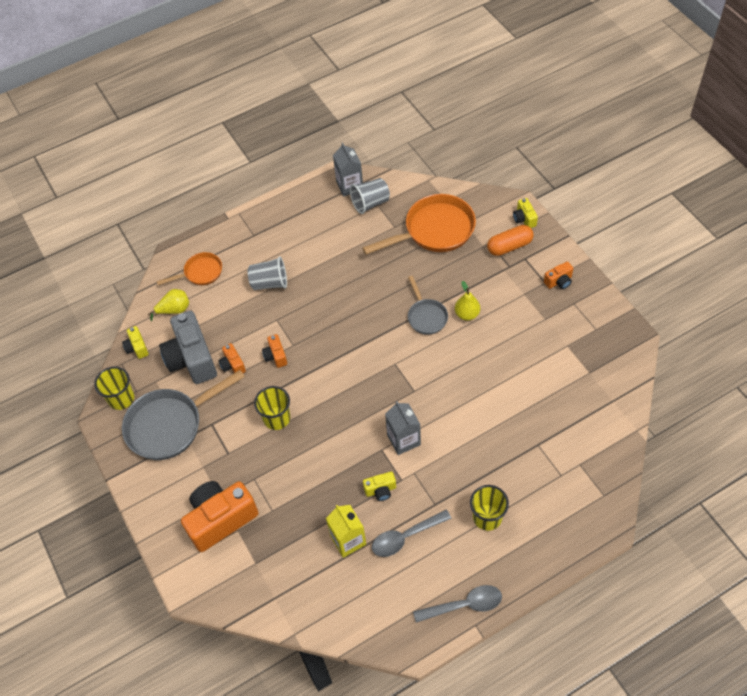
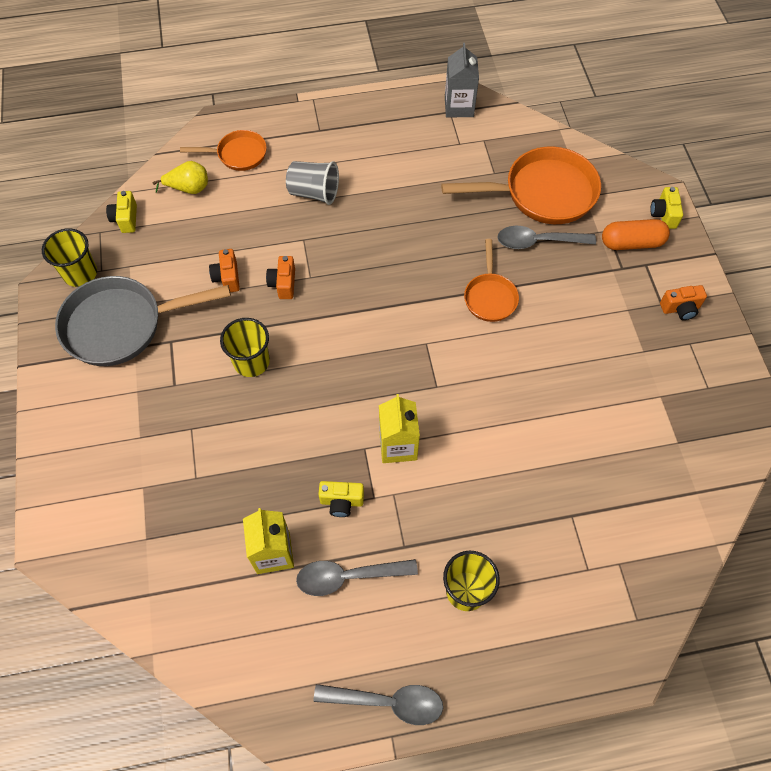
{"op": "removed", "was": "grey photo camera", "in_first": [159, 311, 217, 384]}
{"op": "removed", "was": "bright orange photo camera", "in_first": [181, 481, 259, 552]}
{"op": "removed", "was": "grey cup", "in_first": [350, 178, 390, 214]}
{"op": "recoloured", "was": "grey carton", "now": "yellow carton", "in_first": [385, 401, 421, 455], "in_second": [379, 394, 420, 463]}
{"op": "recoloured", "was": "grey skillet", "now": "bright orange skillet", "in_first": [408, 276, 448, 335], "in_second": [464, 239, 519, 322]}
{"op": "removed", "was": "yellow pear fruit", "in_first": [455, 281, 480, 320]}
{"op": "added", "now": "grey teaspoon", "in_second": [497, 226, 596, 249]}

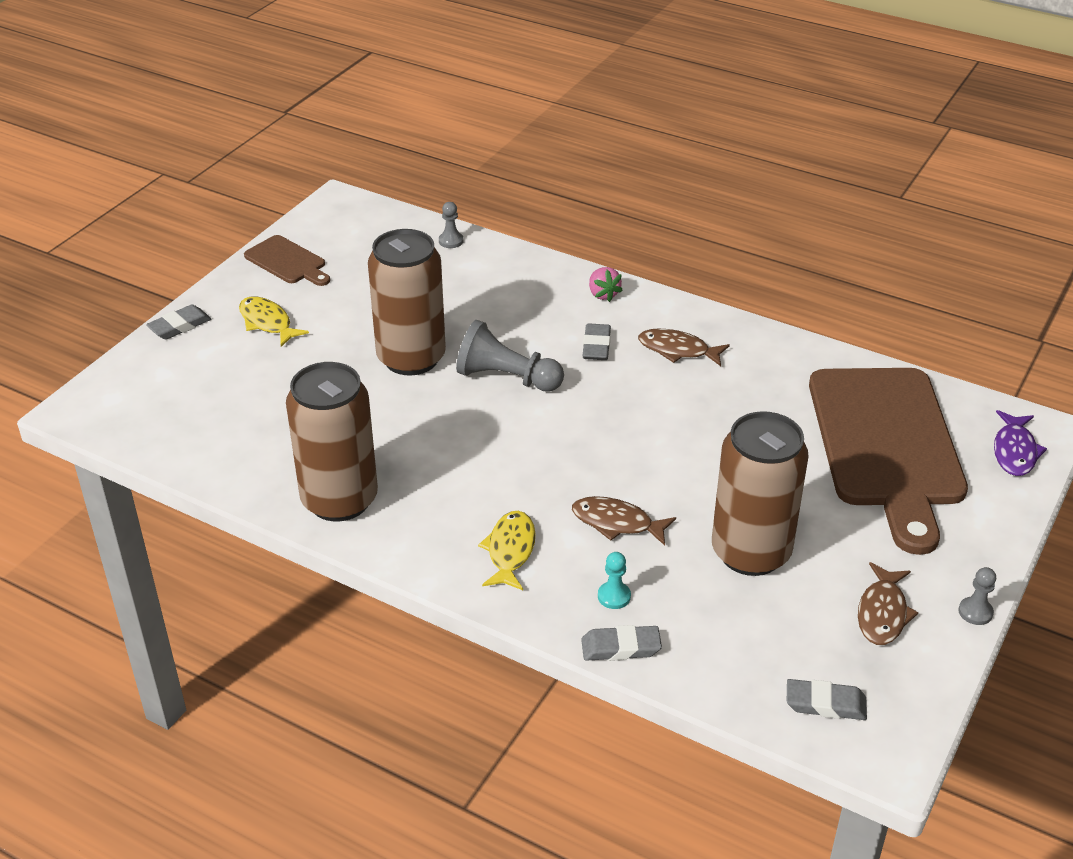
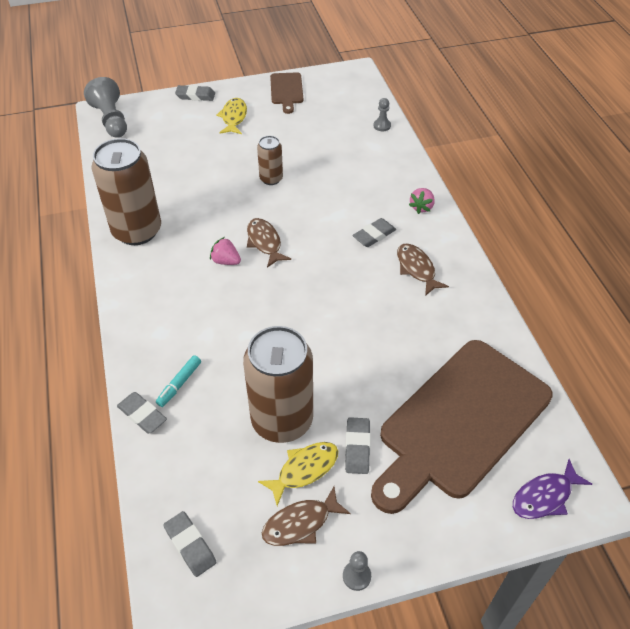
{"op": "resized", "was": "brown can", "in_first": [368, 229, 446, 375], "in_second": [257, 136, 283, 185], "ratio": 0.5}
{"op": "moved", "was": "grey chess pawn", "in_first": [456, 320, 564, 392], "in_second": [84, 77, 127, 138]}
{"op": "moved", "was": "yellow fish figure", "in_first": [478, 511, 536, 590], "in_second": [258, 442, 338, 506]}
{"op": "moved", "was": "brown fish figure", "in_first": [572, 496, 676, 545], "in_second": [247, 218, 291, 268]}
{"op": "replaced", "was": "turquoise chess pawn", "now": "turquoise marker pen", "in_first": [598, 552, 631, 609], "in_second": [156, 355, 201, 407]}
{"op": "added", "now": "rose-pink toy strawberry", "in_second": [210, 237, 241, 265]}
{"op": "added", "now": "grey pencil eraser", "in_second": [345, 417, 371, 474]}

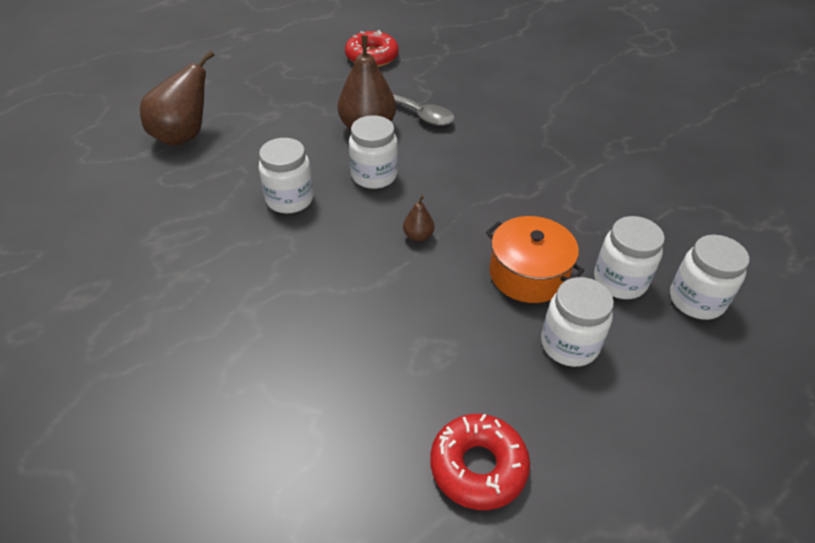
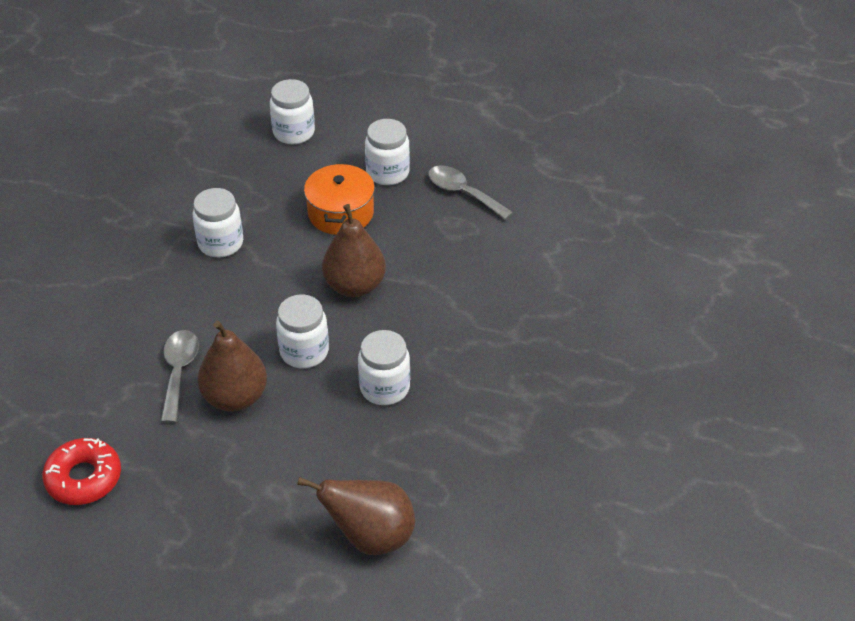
{"op": "resized", "was": "brown pear fruit", "in_first": [403, 195, 434, 242], "in_second": [322, 204, 386, 297], "ratio": 2.18}
{"op": "removed", "was": "crimson glazed donut", "in_first": [430, 414, 530, 510]}
{"op": "moved", "was": "white jam jar", "in_first": [594, 216, 665, 299], "in_second": [193, 188, 243, 257]}
{"op": "added", "now": "grey teaspoon", "in_second": [428, 165, 513, 220]}

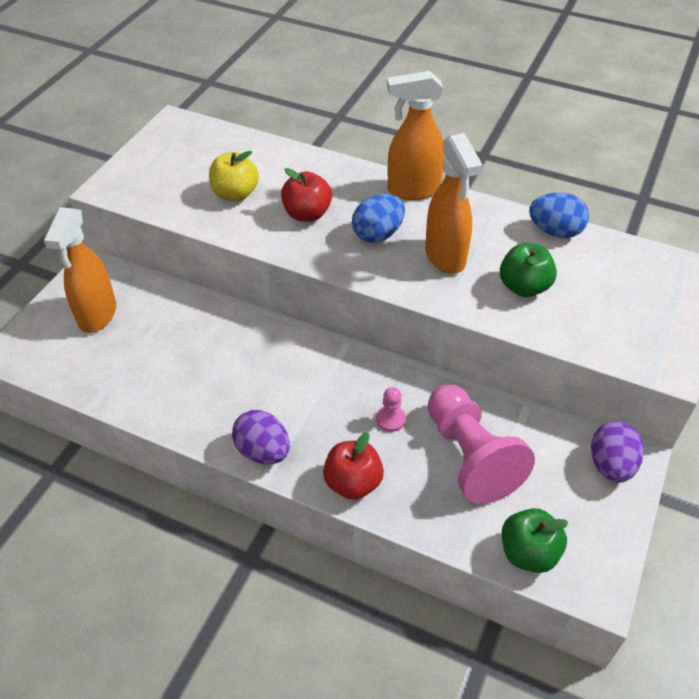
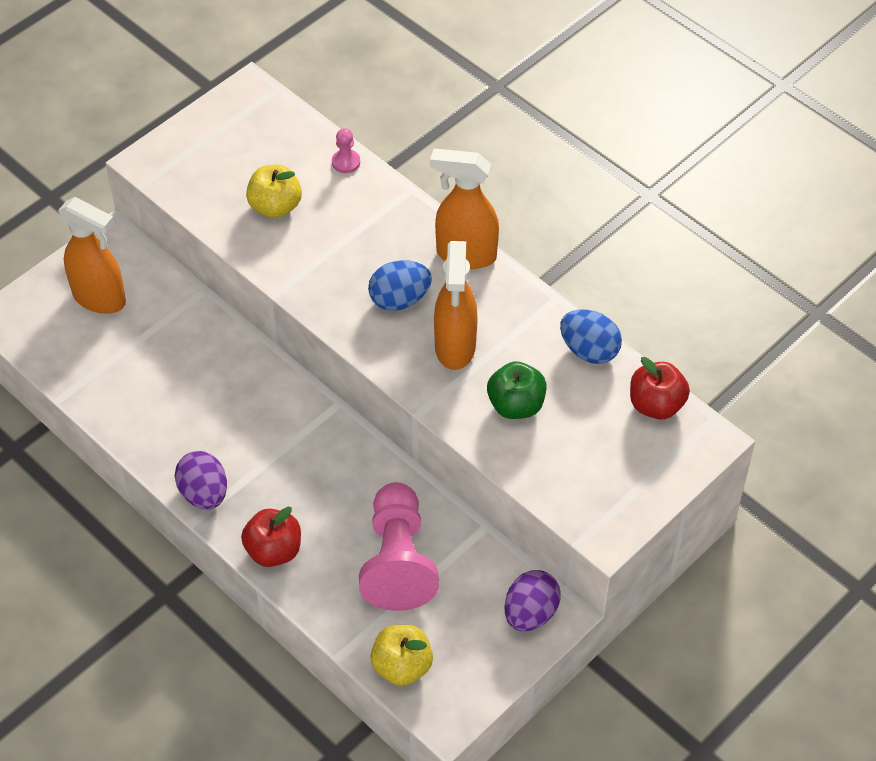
{"op": "turned", "was": "bright orange spray bottle", "in_first": [44, 207, 116, 333], "in_second": [58, 197, 126, 314], "clockwise": -90}
{"op": "moved", "was": "crimson toy apple", "in_first": [281, 168, 332, 222], "in_second": [630, 357, 690, 419]}
{"op": "moved", "was": "rose-pink chess pawn", "in_first": [376, 387, 406, 432], "in_second": [332, 128, 360, 173]}
{"op": "recoloured", "was": "emerald toy apple", "now": "yellow toy apple", "in_first": [502, 508, 569, 573], "in_second": [370, 625, 433, 686]}

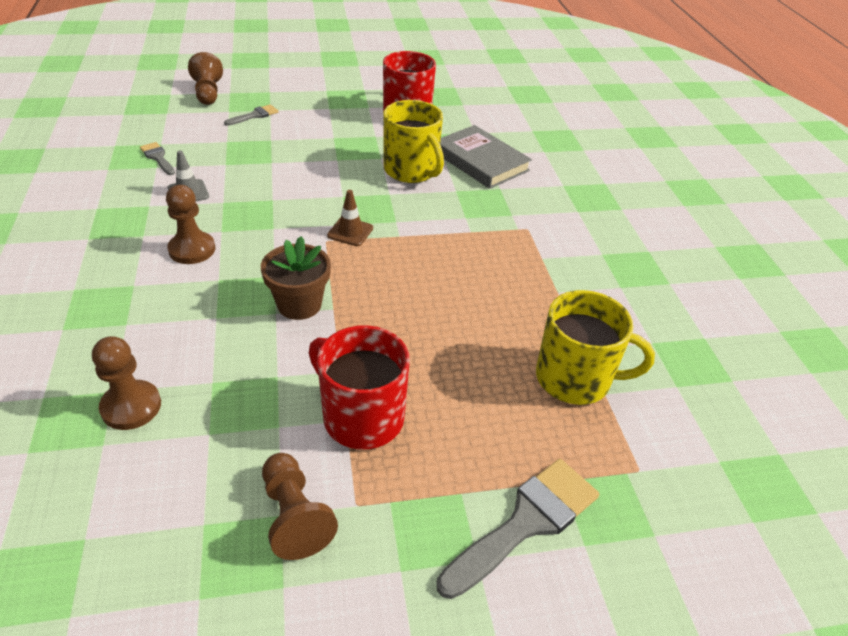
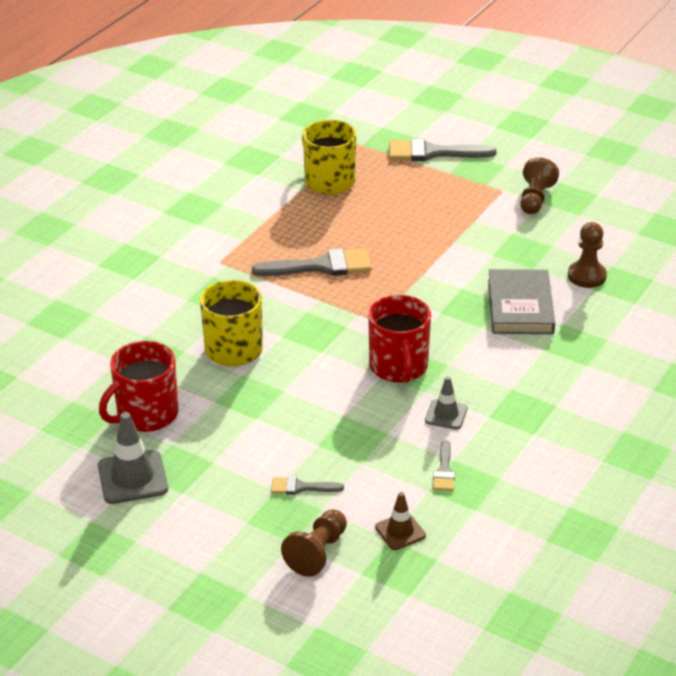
{"op": "removed", "was": "brown chess pawn", "in_first": [166, 185, 215, 264]}
{"op": "removed", "was": "brown plant pot", "in_first": [261, 236, 331, 320]}
{"op": "moved", "was": "crimson mug", "in_first": [309, 325, 410, 450], "in_second": [368, 295, 431, 383]}
{"op": "moved", "was": "brown safety cone", "in_first": [327, 190, 373, 246], "in_second": [375, 492, 426, 550]}
{"op": "moved", "was": "grey book", "in_first": [440, 125, 532, 189], "in_second": [488, 269, 555, 334]}
{"op": "added", "now": "grey safety cone", "in_second": [98, 412, 168, 504]}
{"op": "added", "now": "grey paint brush", "in_second": [252, 248, 371, 276]}

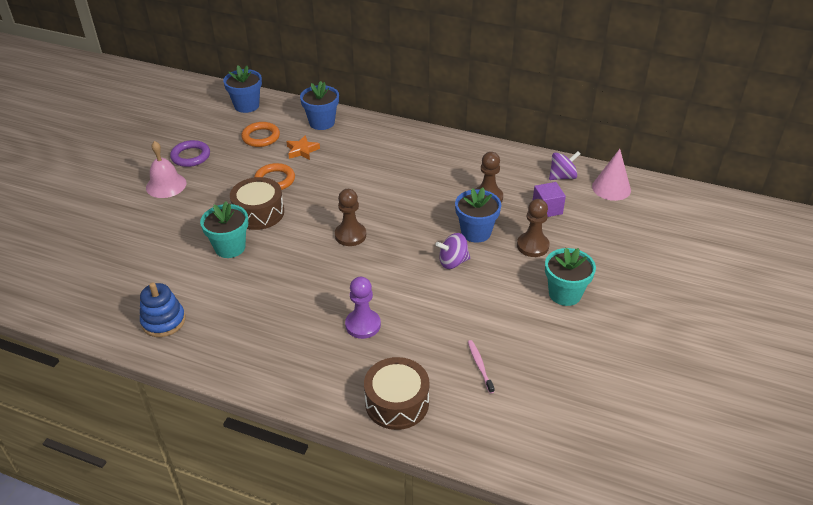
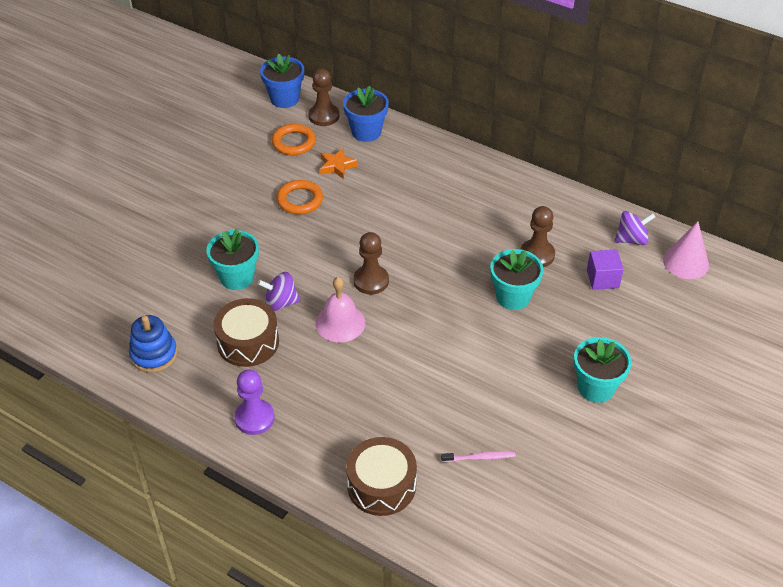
{"op": "moved", "was": "rose-pink school bell", "in_first": [146, 141, 186, 198], "in_second": [315, 277, 365, 342]}
{"op": "removed", "was": "royal purple hoop", "in_first": [170, 140, 210, 167]}
{"op": "moved", "was": "brown toy drum", "in_first": [230, 177, 284, 230], "in_second": [213, 298, 279, 367]}
{"op": "moved", "was": "royal purple chess pawn", "in_first": [345, 277, 381, 339], "in_second": [234, 370, 275, 435]}
{"op": "moved", "was": "royal purple whirligig", "in_first": [435, 233, 470, 269], "in_second": [258, 272, 301, 311]}
{"op": "recoloured", "was": "blue plant pot", "now": "turquoise plant pot", "in_first": [455, 188, 501, 243], "in_second": [490, 249, 543, 310]}
{"op": "turned", "was": "rose-pink dental brush", "in_first": [468, 340, 495, 394], "in_second": [441, 451, 515, 462], "clockwise": 90}
{"op": "moved", "was": "brown chess pawn", "in_first": [517, 199, 550, 257], "in_second": [308, 69, 339, 126]}

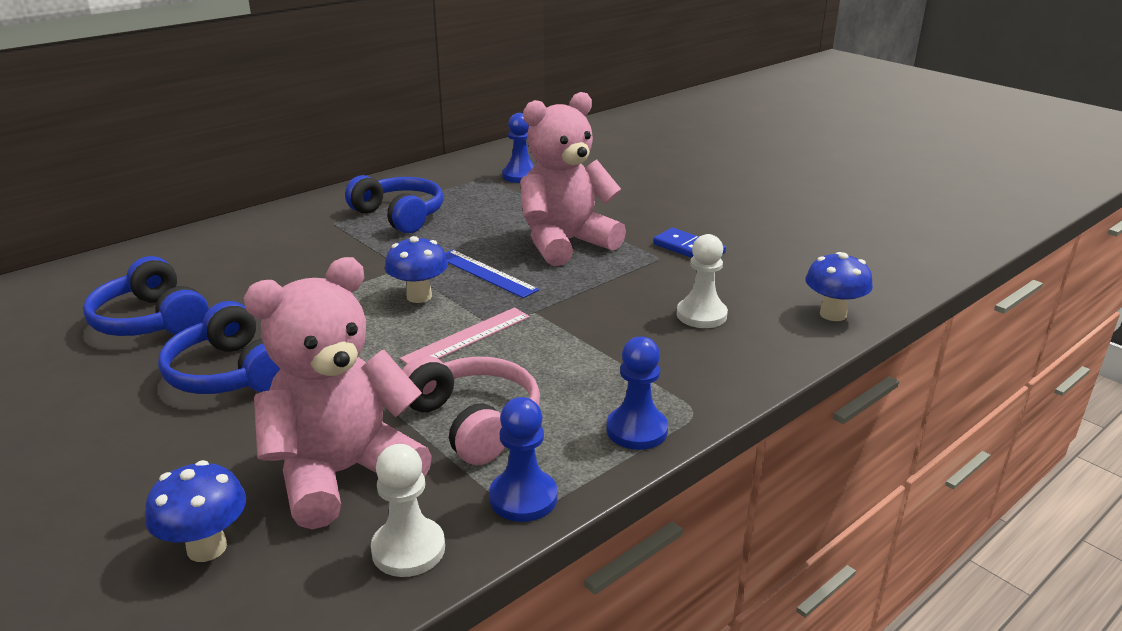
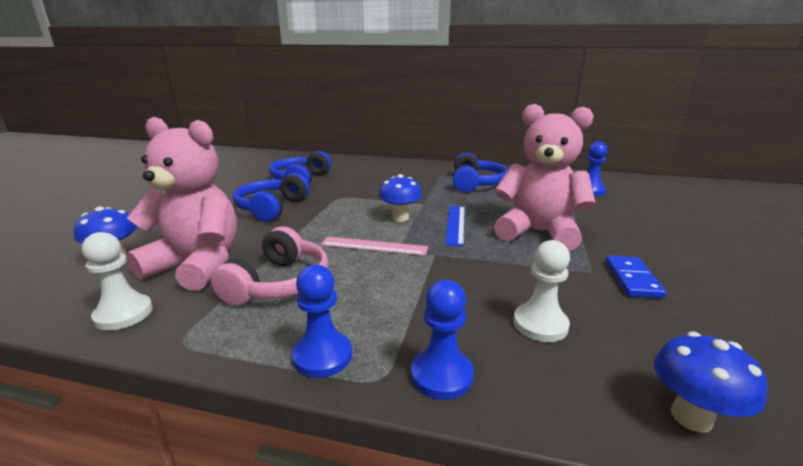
{"op": "moved", "was": "blue chess pawn", "in_first": [489, 397, 557, 522], "in_second": [411, 280, 474, 400]}

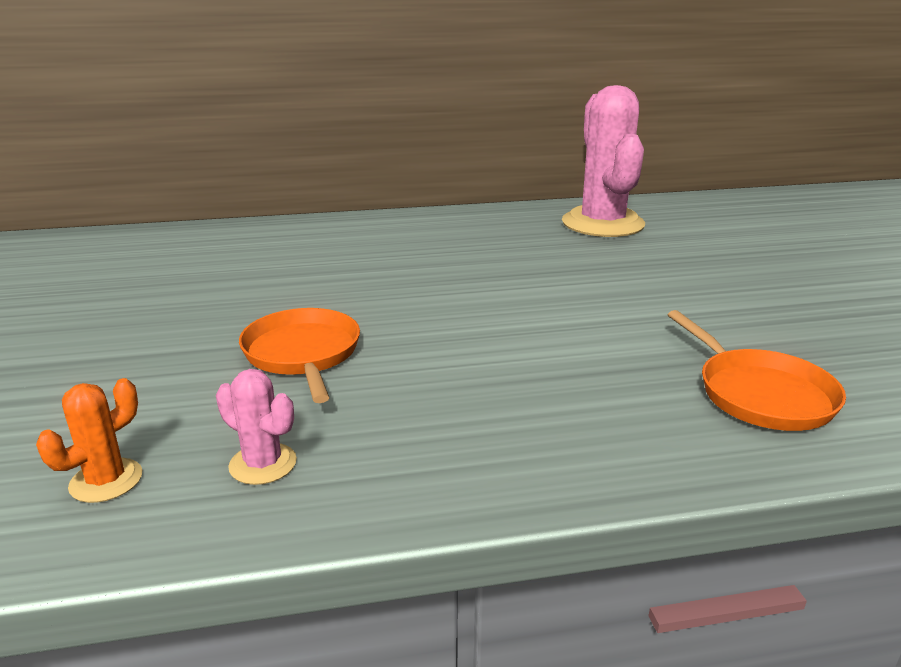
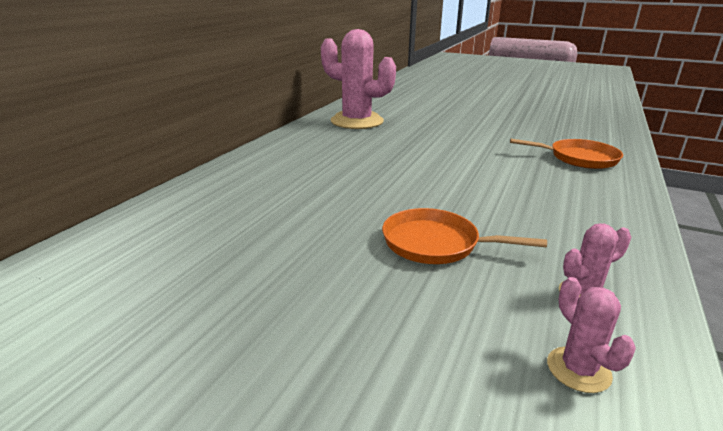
{"op": "recoloured", "was": "bright orange saguaro cactus", "now": "rose-pink saguaro cactus", "in_first": [36, 378, 142, 503], "in_second": [547, 277, 636, 393]}

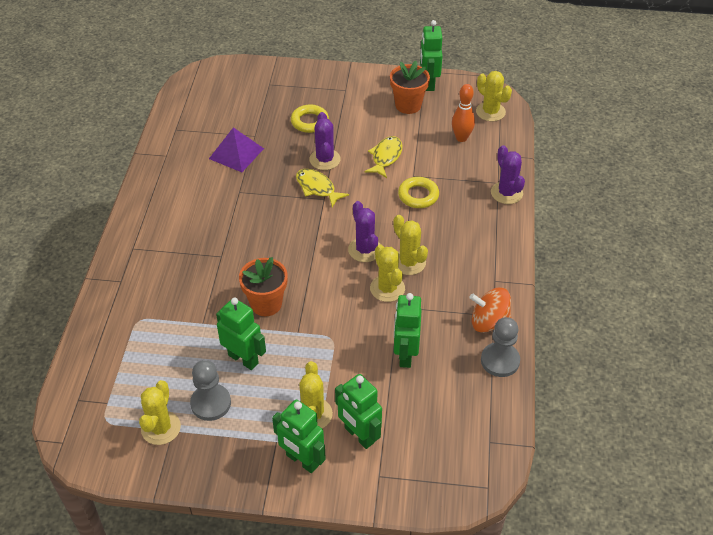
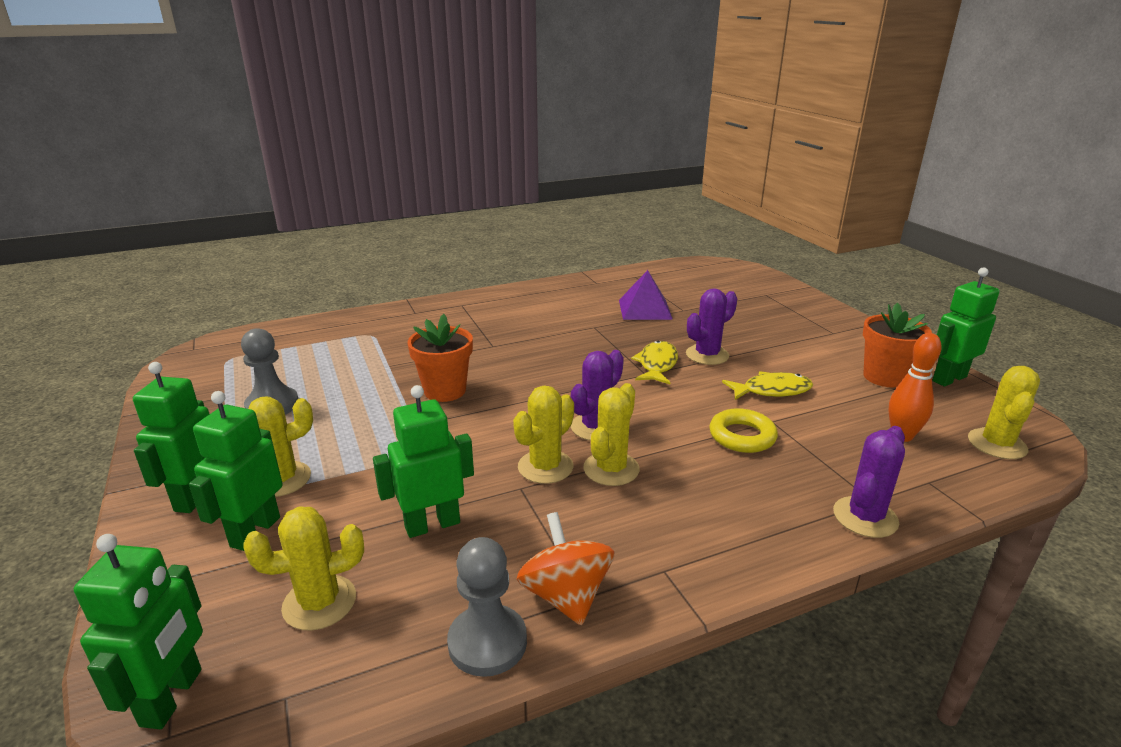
{"op": "moved", "was": "yellow saguaro cactus", "in_first": [139, 380, 181, 445], "in_second": [243, 506, 364, 631]}
{"op": "moved", "was": "emerald robot figure", "in_first": [216, 298, 266, 370], "in_second": [74, 534, 203, 729]}
{"op": "removed", "was": "yellow hoop", "in_first": [291, 104, 329, 133]}

